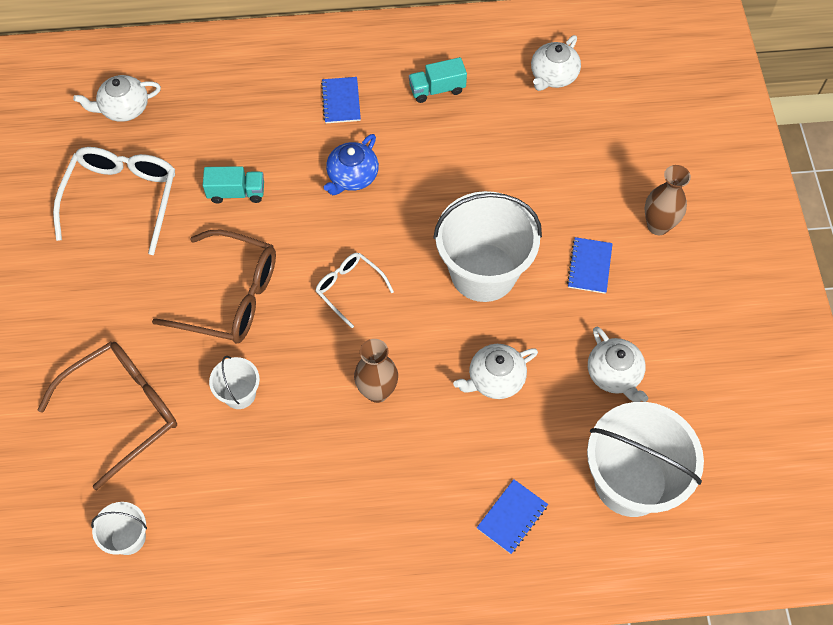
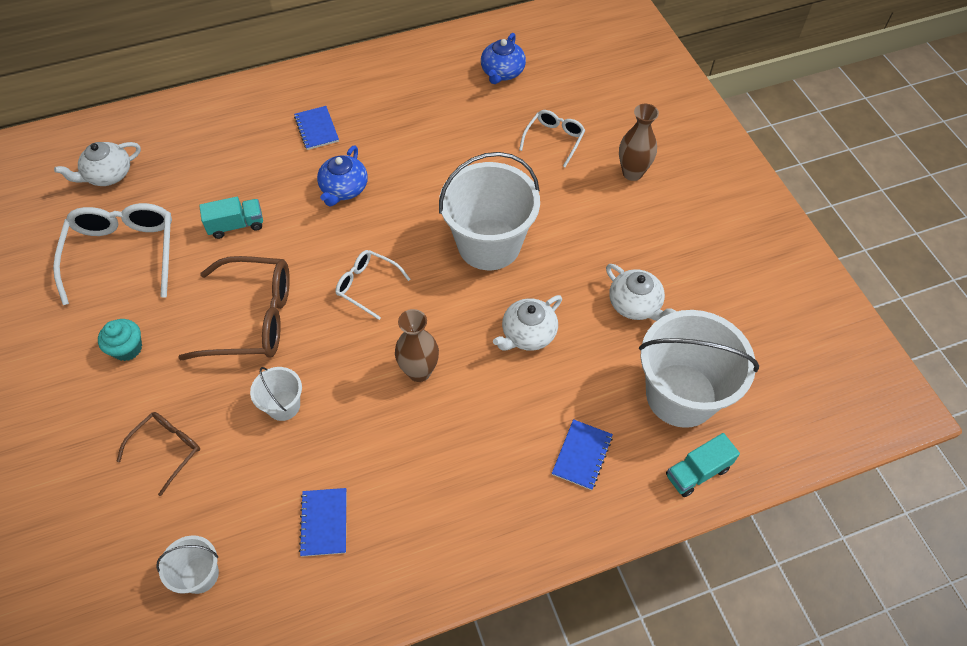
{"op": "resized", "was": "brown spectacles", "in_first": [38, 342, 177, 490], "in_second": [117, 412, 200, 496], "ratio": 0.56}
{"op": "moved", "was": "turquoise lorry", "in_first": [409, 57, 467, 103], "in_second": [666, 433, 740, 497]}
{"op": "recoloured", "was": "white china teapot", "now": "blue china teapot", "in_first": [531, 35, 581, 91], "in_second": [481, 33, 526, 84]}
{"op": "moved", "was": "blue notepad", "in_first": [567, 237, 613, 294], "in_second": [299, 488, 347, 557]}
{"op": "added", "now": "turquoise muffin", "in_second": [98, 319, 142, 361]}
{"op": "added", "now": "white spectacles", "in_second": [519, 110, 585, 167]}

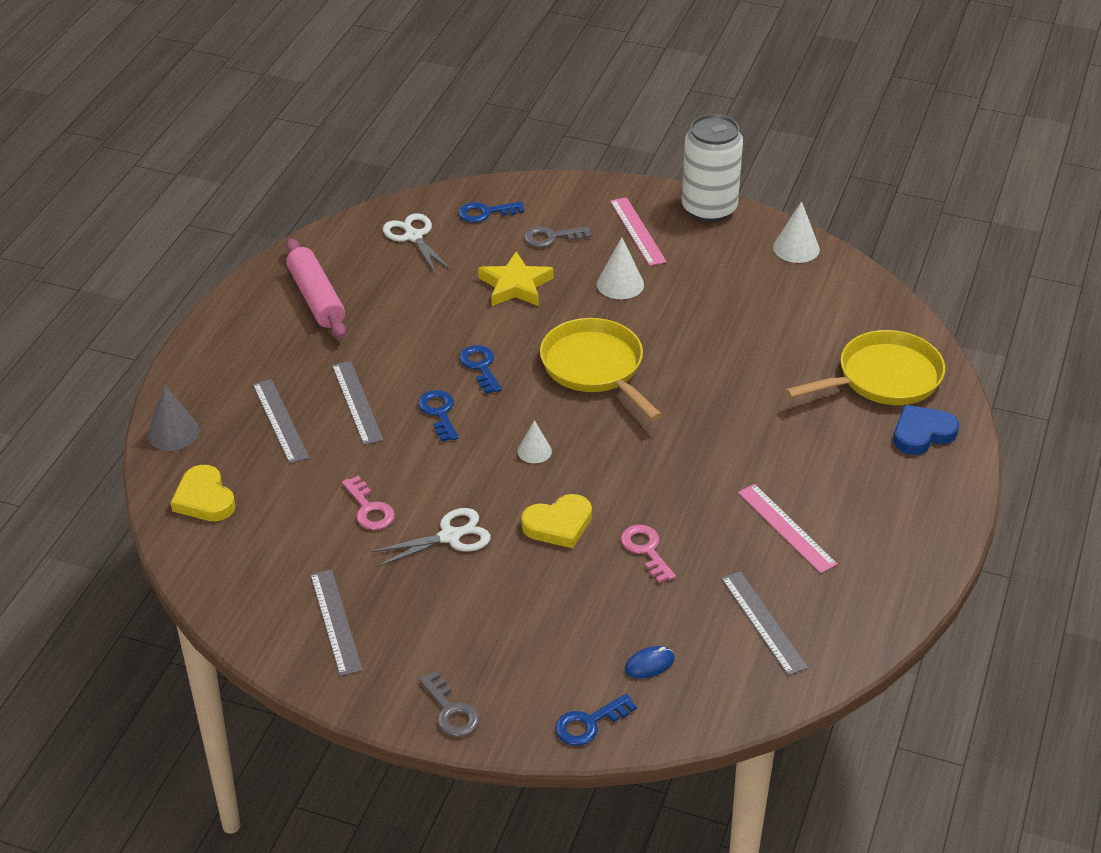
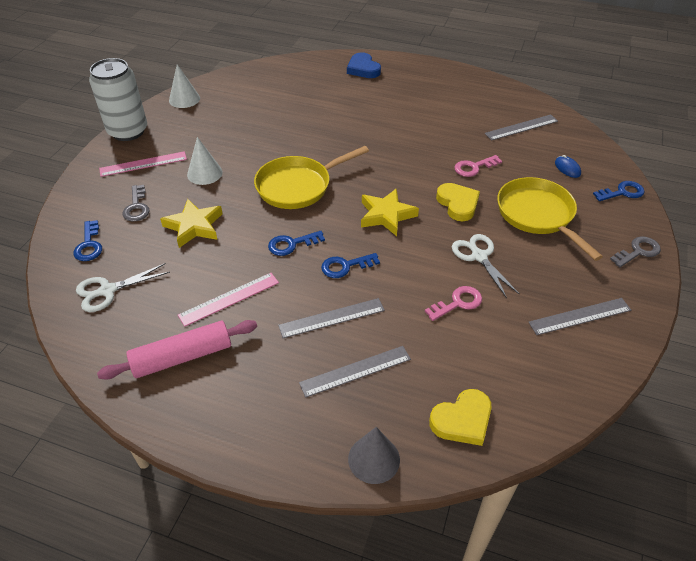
{"op": "replaced", "was": "white solid cone", "now": "yellow star", "in_first": [518, 420, 552, 463], "in_second": [361, 188, 419, 236]}
{"op": "turned", "was": "blue latchkey", "in_first": [555, 694, 637, 746], "in_second": [593, 181, 645, 201], "clockwise": -75}
{"op": "moved", "was": "rose-pink ruler", "in_first": [738, 484, 837, 573], "in_second": [178, 273, 279, 327]}
{"op": "moved", "was": "yellow skillet", "in_first": [785, 330, 945, 405], "in_second": [497, 177, 603, 261]}

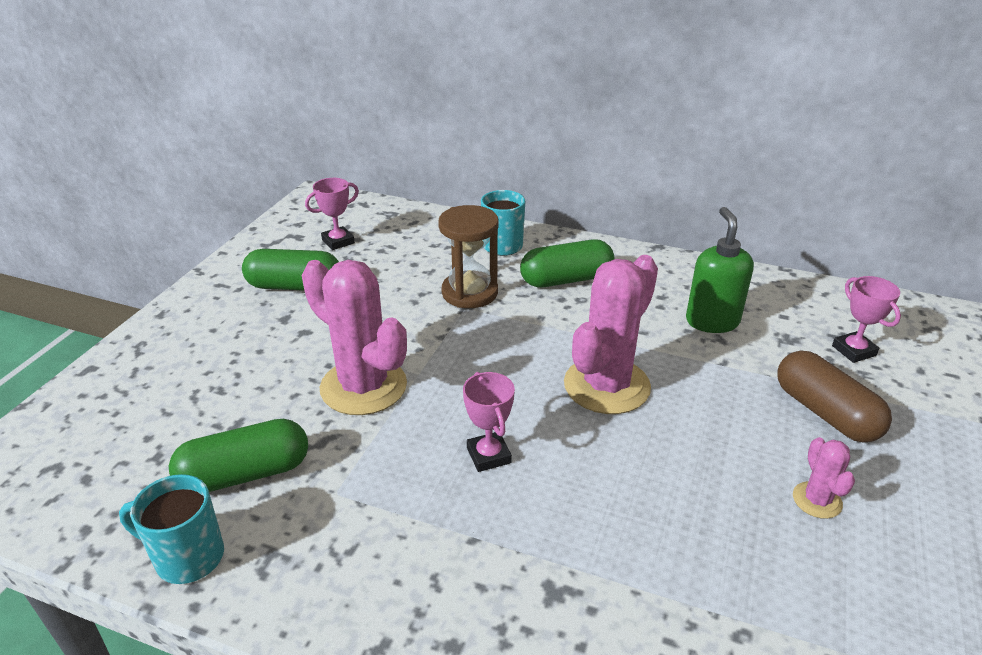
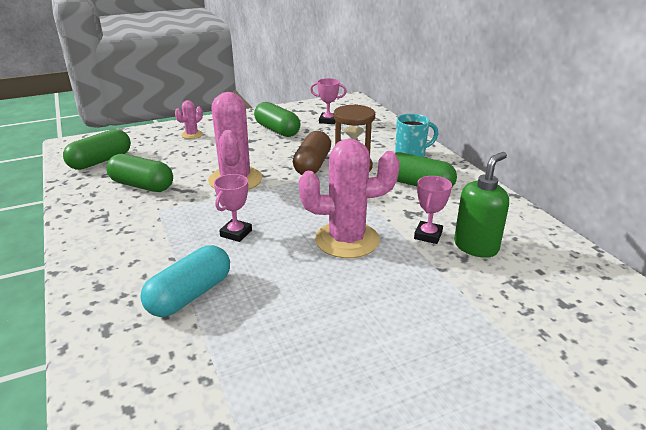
{"op": "removed", "was": "turquoise mug", "in_first": [119, 474, 224, 584]}
{"op": "moved", "was": "brown capsule", "in_first": [777, 350, 892, 442], "in_second": [293, 131, 331, 175]}
{"op": "moved", "was": "rose-pink saguaro cactus", "in_first": [793, 437, 855, 519], "in_second": [175, 100, 203, 139]}
{"op": "moved", "was": "rose-pink prize cup", "in_first": [832, 276, 901, 363], "in_second": [414, 176, 452, 244]}
{"op": "added", "now": "emerald capsule", "in_second": [63, 129, 131, 170]}
{"op": "added", "now": "turquoise capsule", "in_second": [140, 245, 230, 317]}

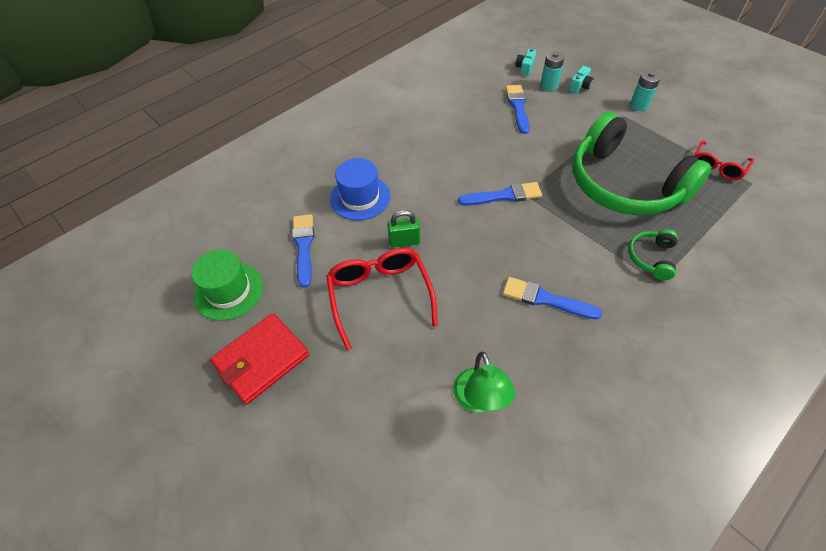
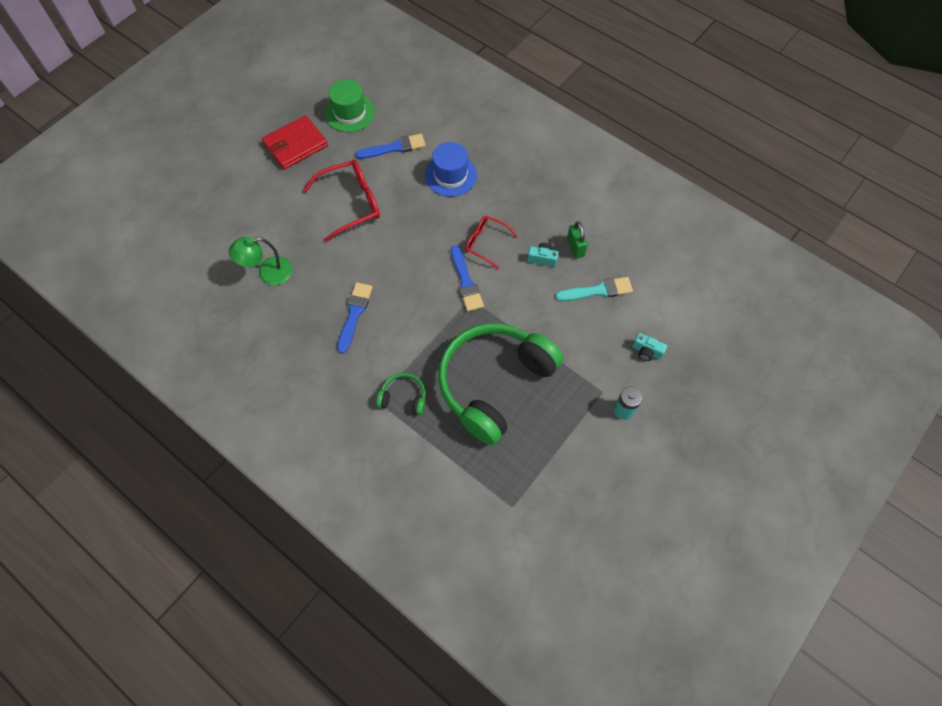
{"op": "turned", "was": "crimson billfold", "in_first": [210, 313, 309, 405], "in_second": [262, 115, 328, 169], "clockwise": -75}
{"op": "moved", "was": "emerald lock", "in_first": [387, 210, 420, 247], "in_second": [567, 221, 588, 259]}
{"op": "recoloured", "was": "blue paint brush", "now": "turquoise paint brush", "in_first": [506, 85, 529, 134], "in_second": [555, 277, 633, 301]}
{"op": "moved", "was": "turquoise photo camera", "in_first": [516, 48, 536, 76], "in_second": [527, 243, 559, 267]}
{"op": "removed", "was": "turquoise battery", "in_first": [540, 51, 565, 91]}
{"op": "moved", "was": "crimson spectacles", "in_first": [695, 140, 754, 180], "in_second": [465, 216, 518, 269]}

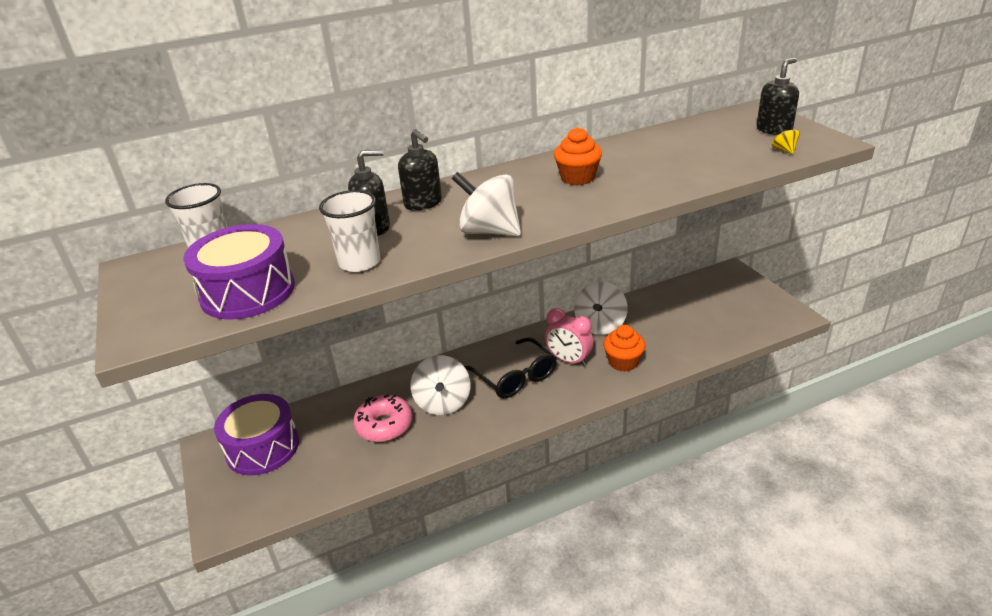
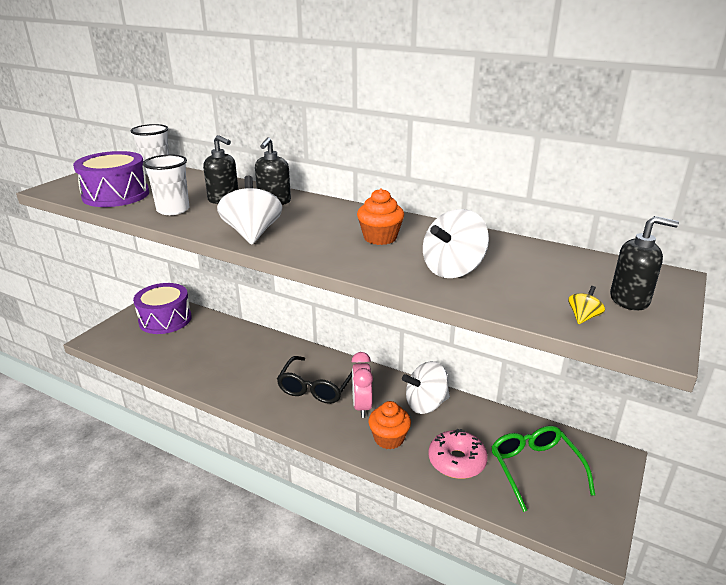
{"op": "moved", "was": "rose-pink glazed donut", "in_first": [353, 394, 413, 442], "in_second": [428, 429, 488, 479]}
{"op": "moved", "was": "white whirligig", "in_first": [411, 355, 470, 415], "in_second": [423, 209, 489, 278]}
{"op": "added", "now": "emerald spectacles", "in_second": [491, 426, 595, 512]}

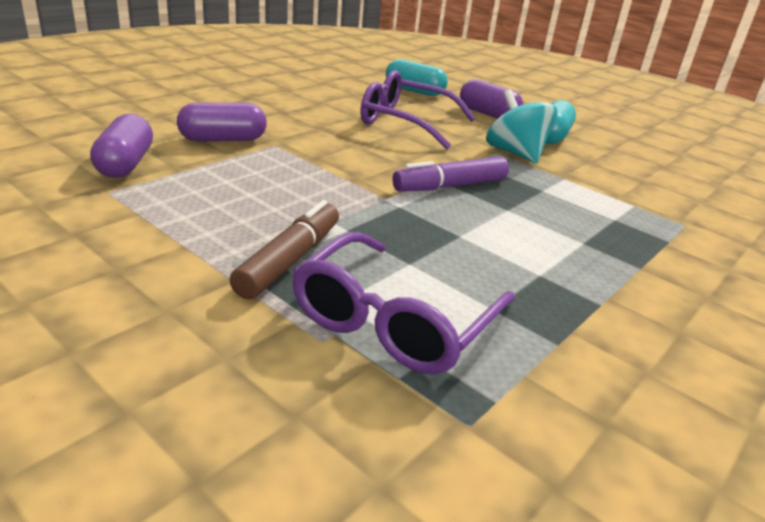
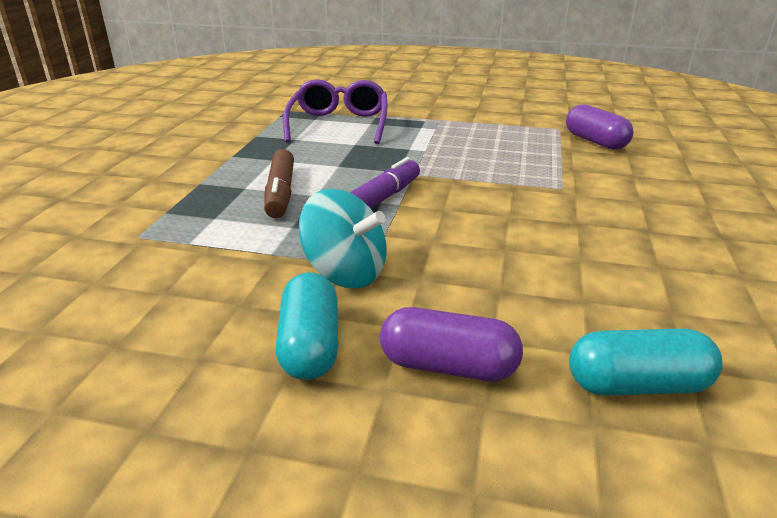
{"op": "removed", "was": "royal purple capsule", "in_first": [177, 103, 267, 142]}
{"op": "moved", "was": "brown marker pen", "in_first": [230, 200, 339, 300], "in_second": [264, 149, 294, 218]}
{"op": "removed", "was": "royal purple spectacles", "in_first": [361, 70, 476, 149]}

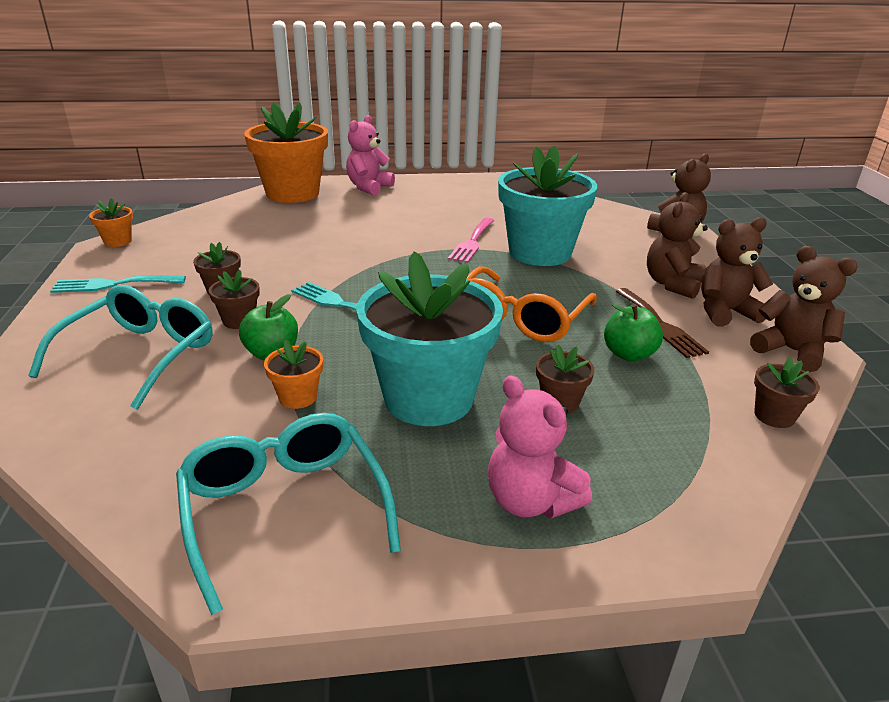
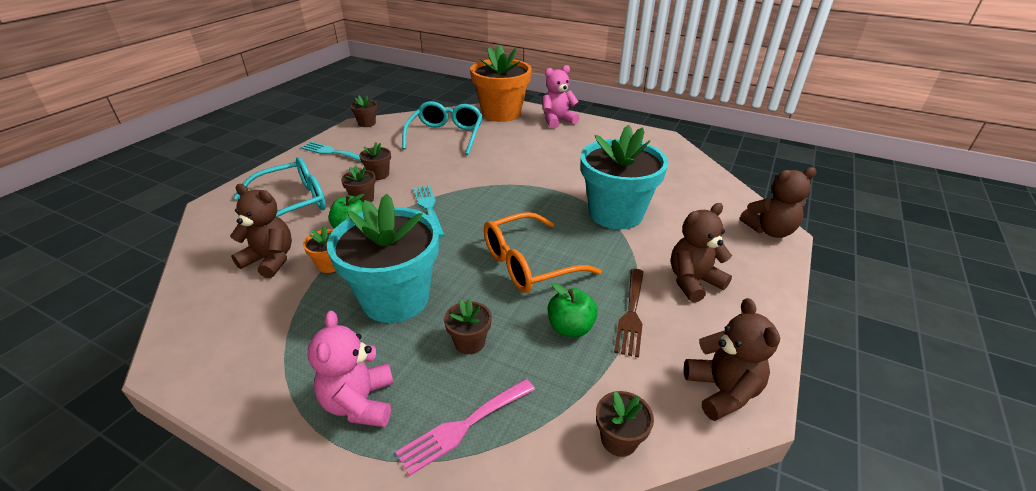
{"op": "recoloured", "was": "bright orange plant pot", "now": "brown plant pot", "in_first": [89, 198, 133, 247], "in_second": [350, 96, 377, 127]}
{"op": "moved", "was": "turquoise spectacles", "in_first": [176, 413, 401, 615], "in_second": [402, 101, 483, 155]}
{"op": "moved", "was": "rose-pink fork", "in_first": [448, 218, 495, 263], "in_second": [396, 379, 535, 476]}
{"op": "moved", "was": "brown teddy bear", "in_first": [701, 217, 773, 327], "in_second": [230, 184, 292, 278]}

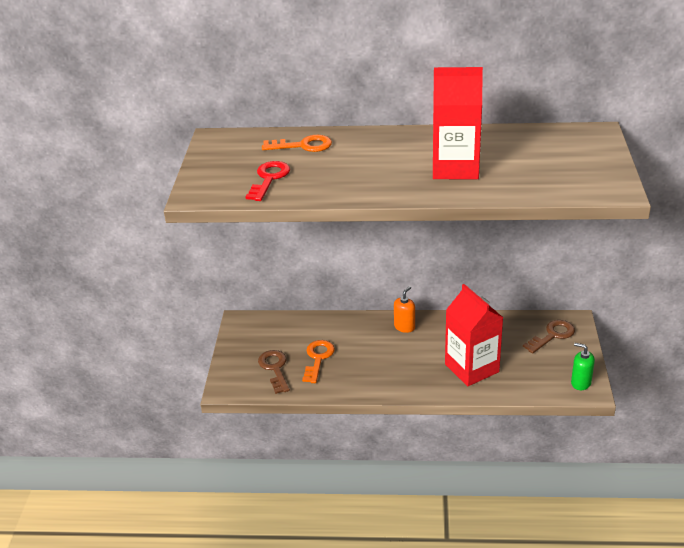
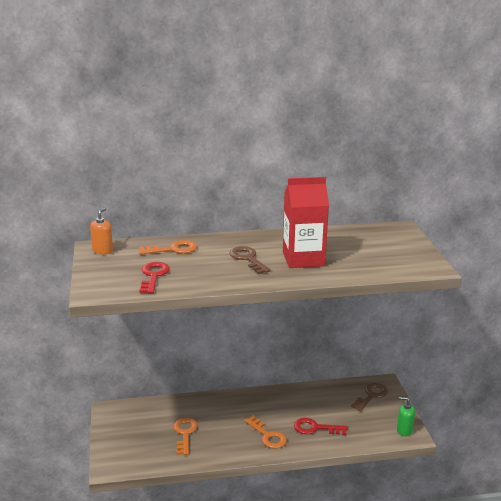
{"op": "moved", "was": "brown latchkey", "in_first": [258, 350, 290, 394], "in_second": [229, 246, 271, 274]}
{"op": "moved", "was": "bright orange soap dispenser", "in_first": [394, 286, 415, 333], "in_second": [90, 208, 113, 255]}
{"op": "replaced", "was": "crimson carton", "now": "crimson latchkey", "in_first": [445, 284, 503, 386], "in_second": [294, 418, 348, 435]}
{"op": "added", "now": "bright orange latchkey", "in_second": [244, 416, 287, 449]}

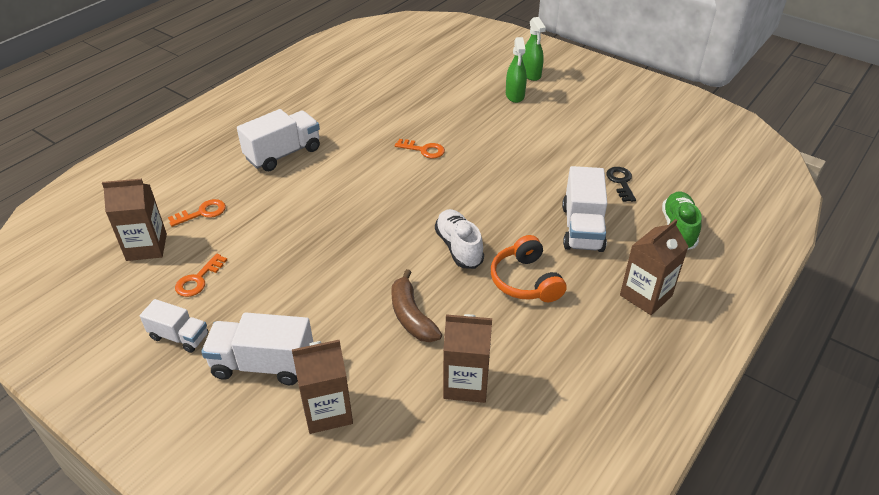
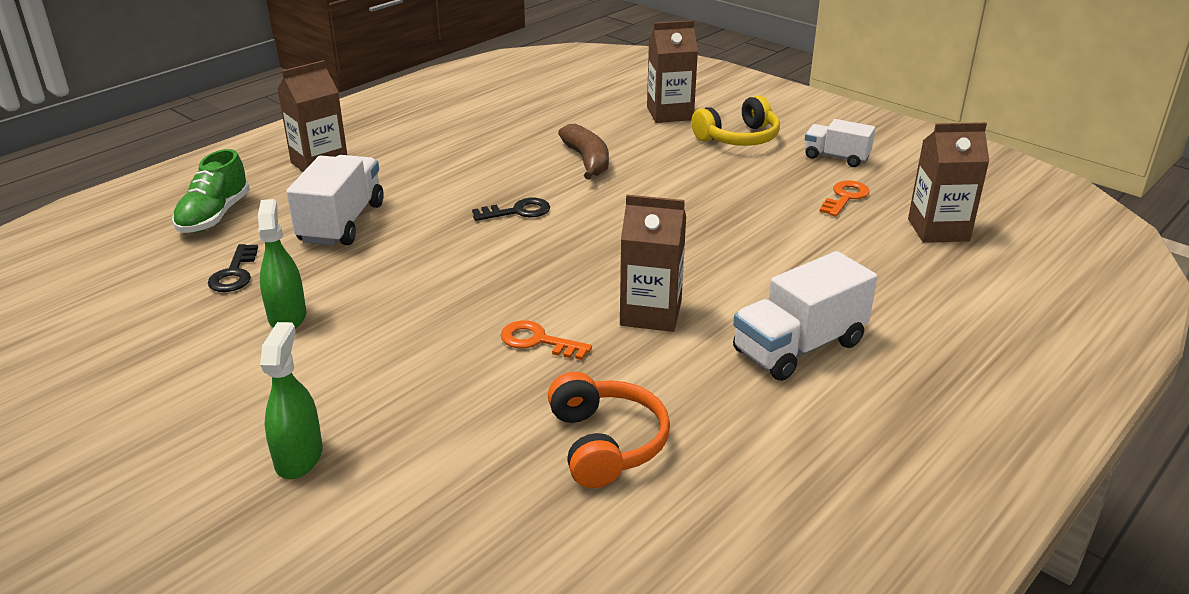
{"op": "removed", "was": "bright orange latchkey", "in_first": [168, 199, 226, 227]}
{"op": "replaced", "was": "white lorry", "now": "yellow over-ear headphones", "in_first": [201, 312, 313, 385], "in_second": [691, 95, 780, 146]}
{"op": "replaced", "was": "white lace-up shoe", "now": "jet-black latchkey", "in_first": [435, 209, 484, 269], "in_second": [472, 198, 550, 221]}
{"op": "moved", "was": "brown carton", "in_first": [443, 314, 492, 403], "in_second": [620, 195, 686, 332]}
{"op": "moved", "was": "bright orange over-ear headphones", "in_first": [491, 235, 567, 302], "in_second": [548, 372, 670, 488]}
{"op": "moved", "was": "emerald spray bottle", "in_first": [522, 17, 546, 81], "in_second": [258, 199, 306, 329]}

